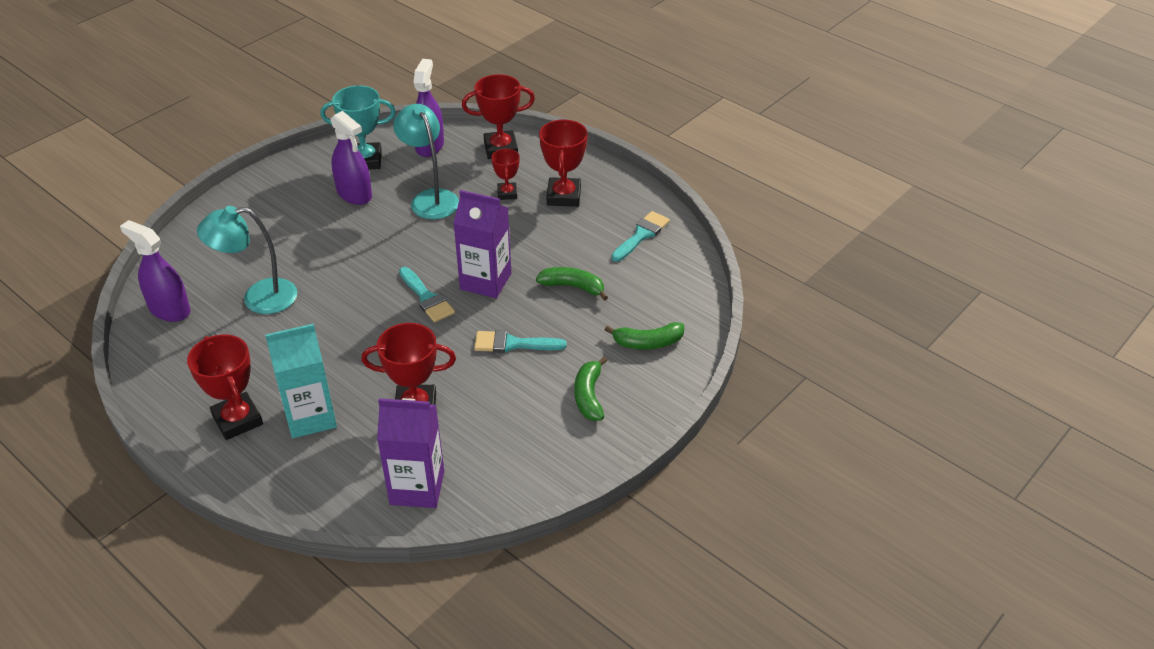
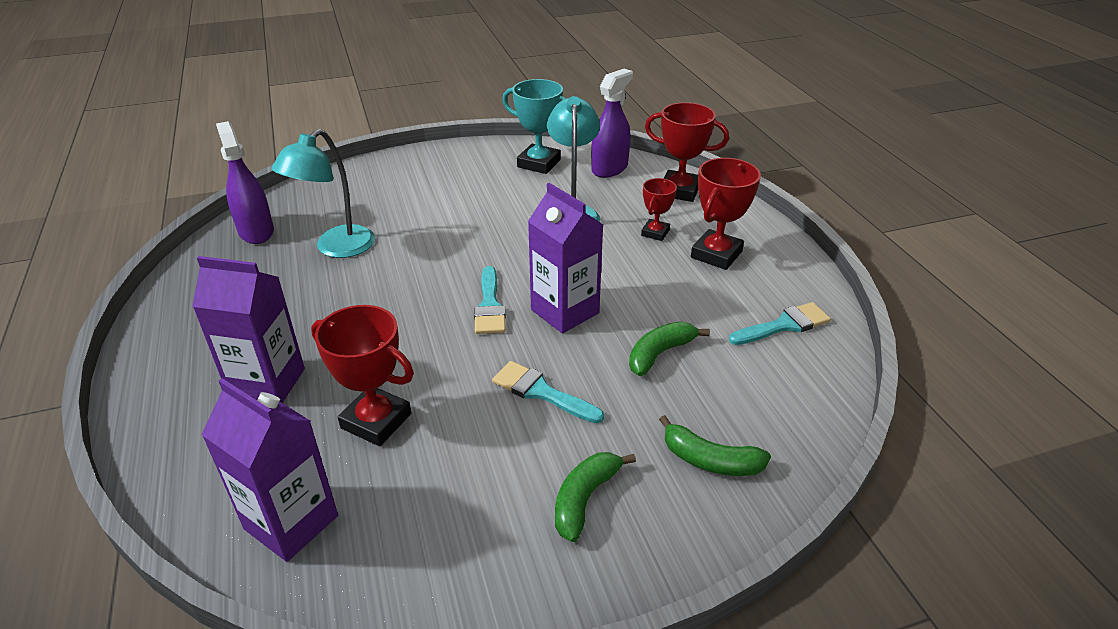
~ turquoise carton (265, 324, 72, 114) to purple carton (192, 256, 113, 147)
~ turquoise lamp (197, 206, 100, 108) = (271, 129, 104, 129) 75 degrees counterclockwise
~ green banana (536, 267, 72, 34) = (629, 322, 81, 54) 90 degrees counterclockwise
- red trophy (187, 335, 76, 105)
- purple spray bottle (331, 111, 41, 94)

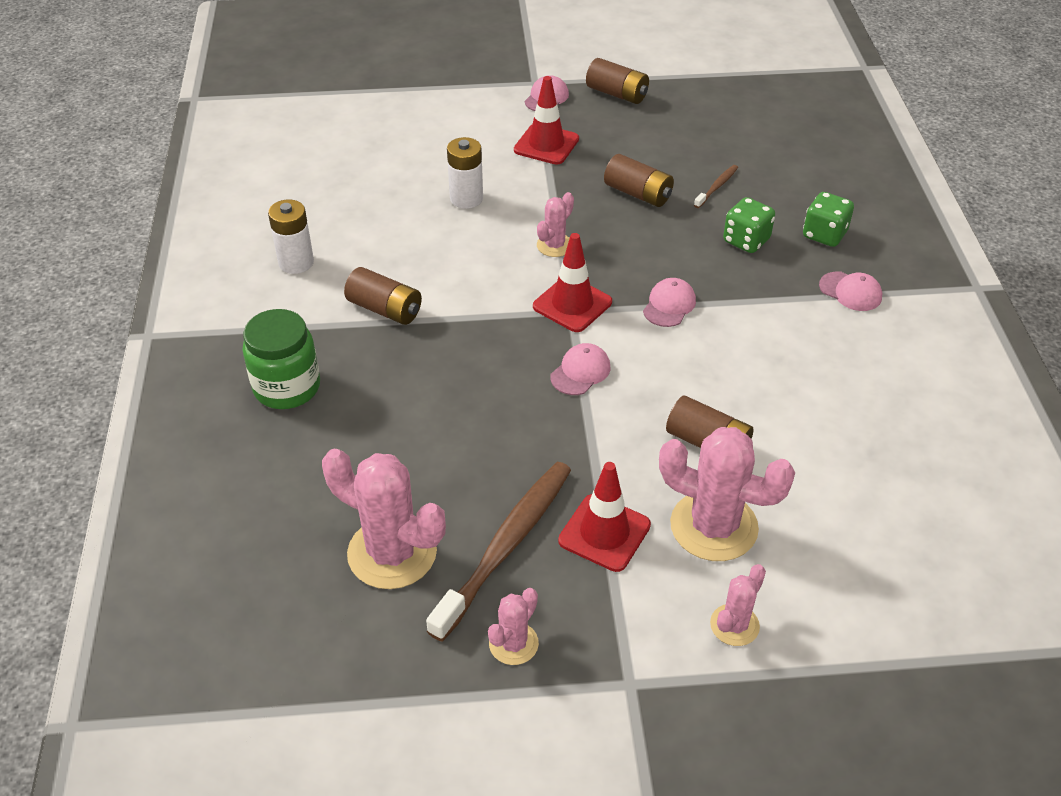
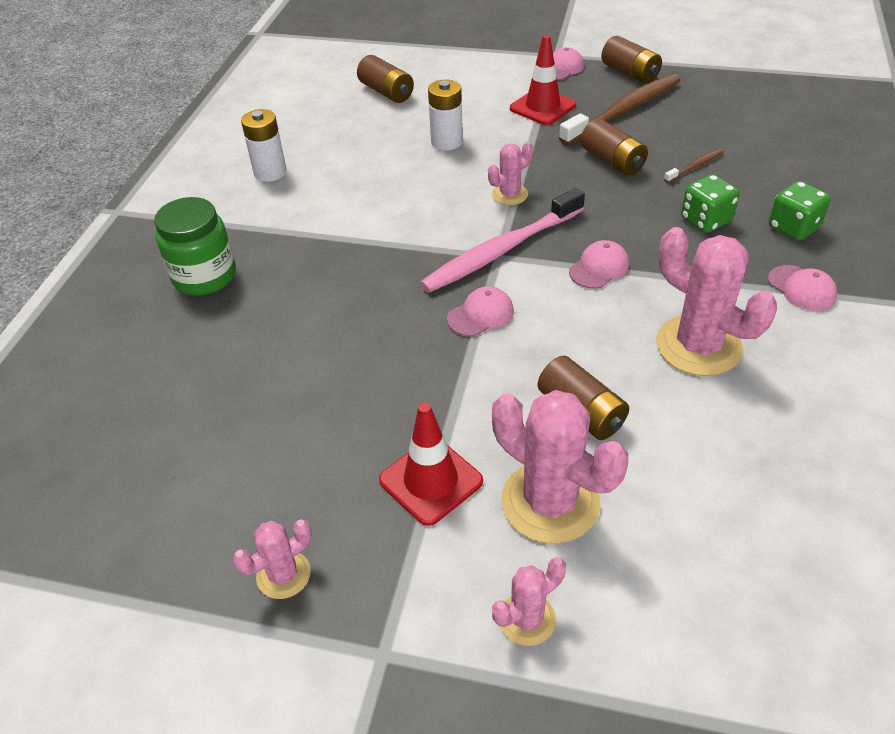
~ brown battery (344, 267, 78, 58) to (357, 55, 57, 48)
~ red traffic cone (533, 233, 79, 99) to pink toothbrush (420, 188, 165, 105)
~ brown toothbrush (426, 462, 145, 180) to (559, 74, 122, 71)
~ pink cactus (322, 449, 124, 140) to (656, 227, 121, 149)

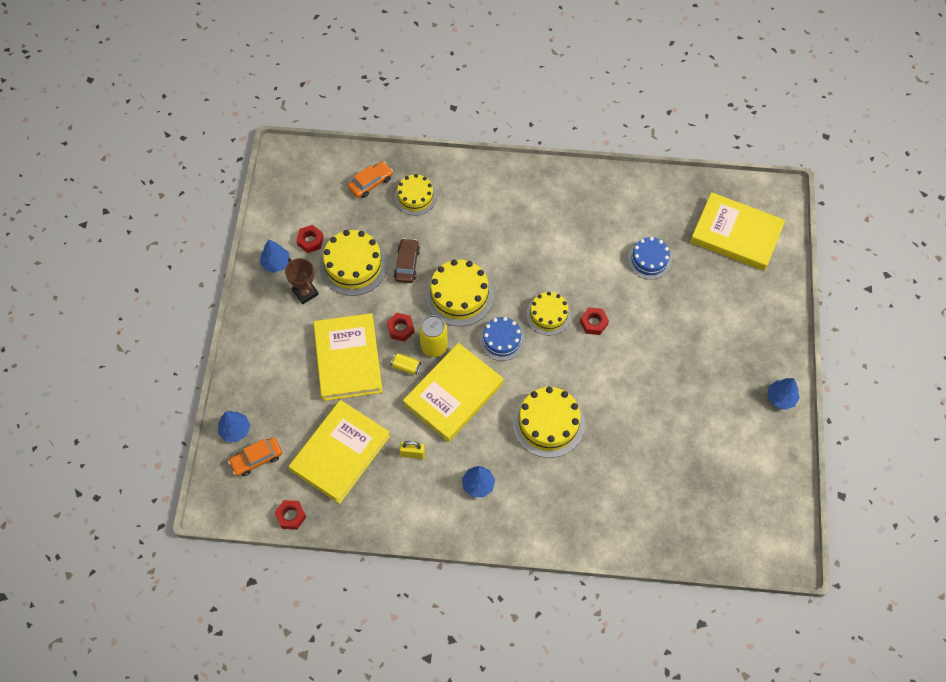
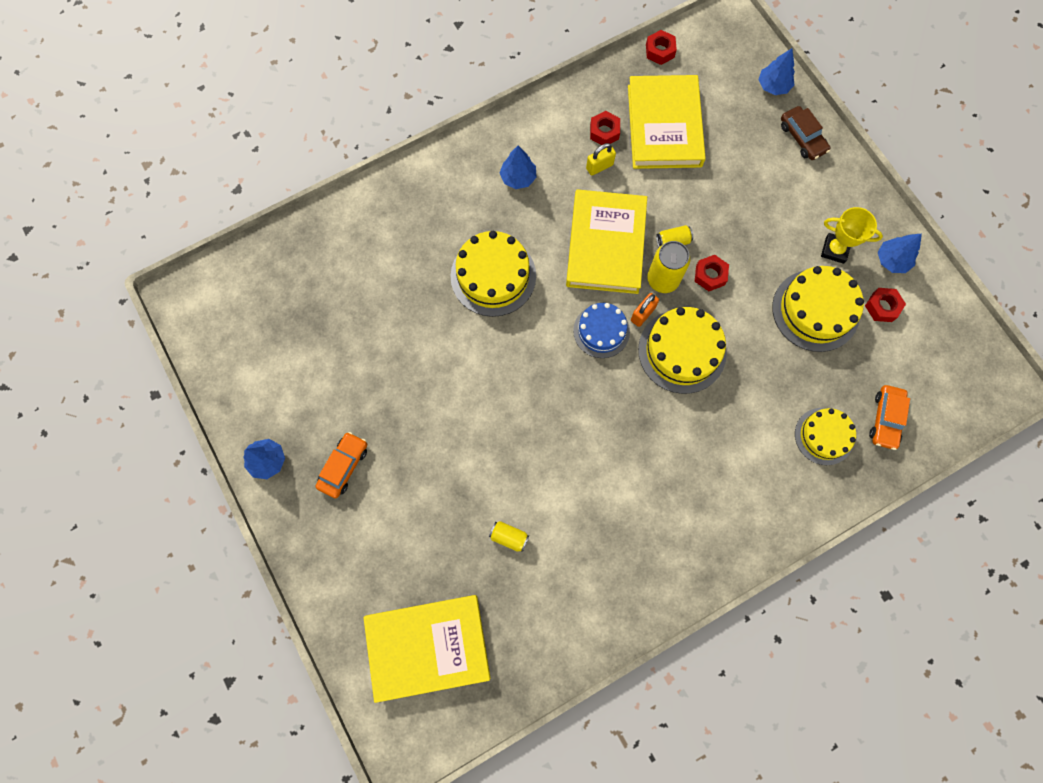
~ orange car (228, 437, 54, 39) to (315, 432, 52, 67)
~ blue cake (628, 237, 44, 43) to yellow can (489, 521, 40, 31)
~ red nut (580, 307, 29, 28) to (590, 111, 30, 34)
+ orange padlock (631, 293, 28, 34)
~ brown car (394, 238, 26, 45) to (781, 106, 50, 54)
~ brown trophy (285, 258, 34, 46) to yellow trophy (821, 207, 62, 57)
- yellow book (313, 313, 70, 88)
- yellow cake (526, 292, 45, 43)

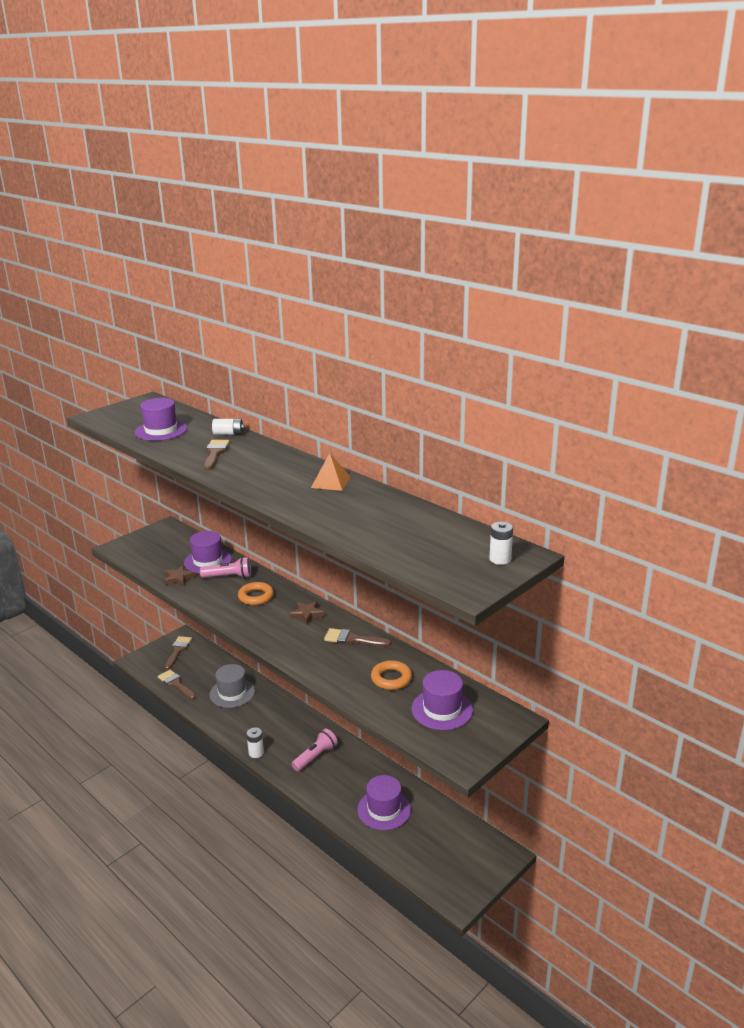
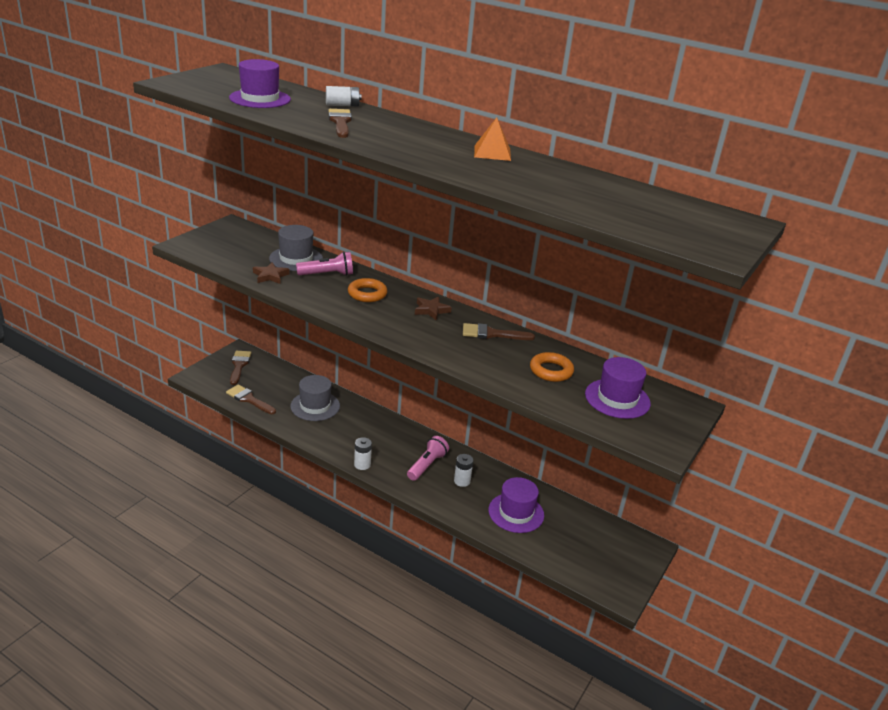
~ purple hat (184, 531, 48, 42) to grey hat (269, 225, 54, 46)
~ white battery (489, 522, 24, 43) to (454, 454, 19, 33)

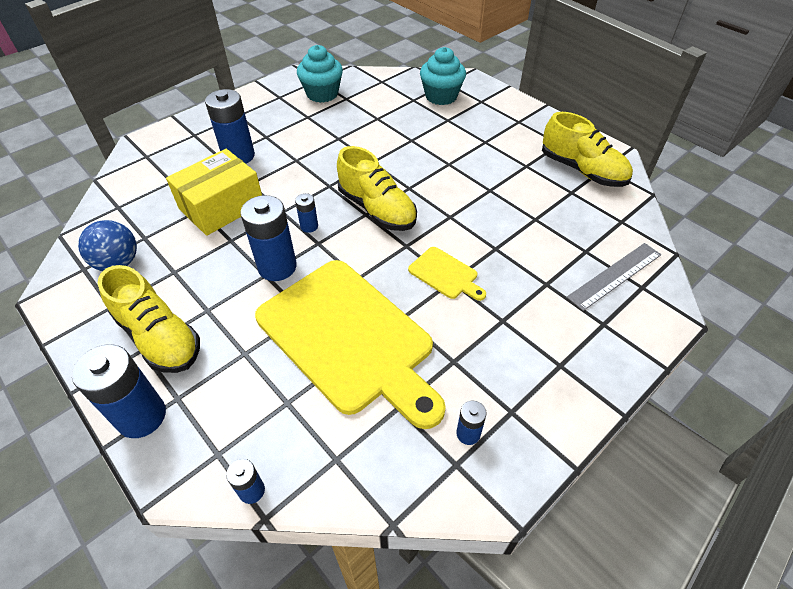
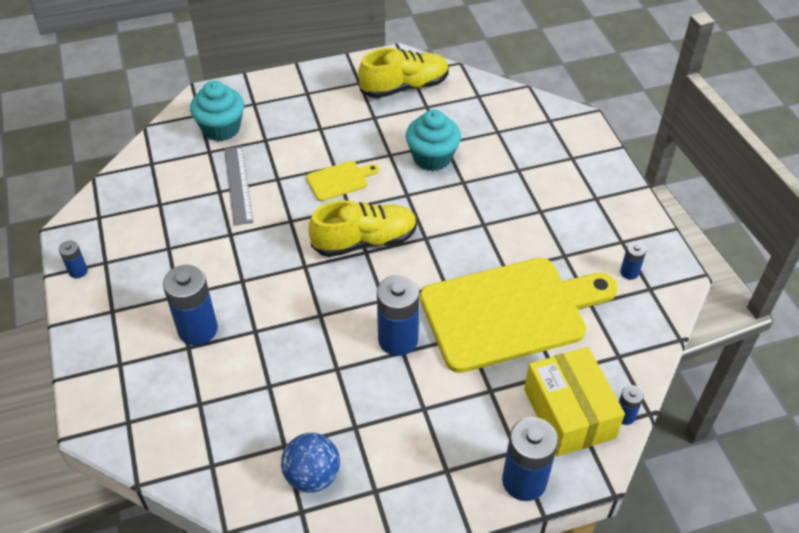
~ blue battery (295, 193, 23, 40) to (59, 240, 29, 38)
~ grey ruler (567, 243, 94, 68) to (224, 146, 29, 80)
~ yellow cutting board (408, 247, 78, 54) to (306, 161, 73, 40)
~ turquoise cupcake (297, 45, 46, 58) to (406, 110, 55, 61)
~ yellow box (166, 149, 96, 87) to (524, 347, 101, 110)
- yellow shoe (98, 265, 102, 108)

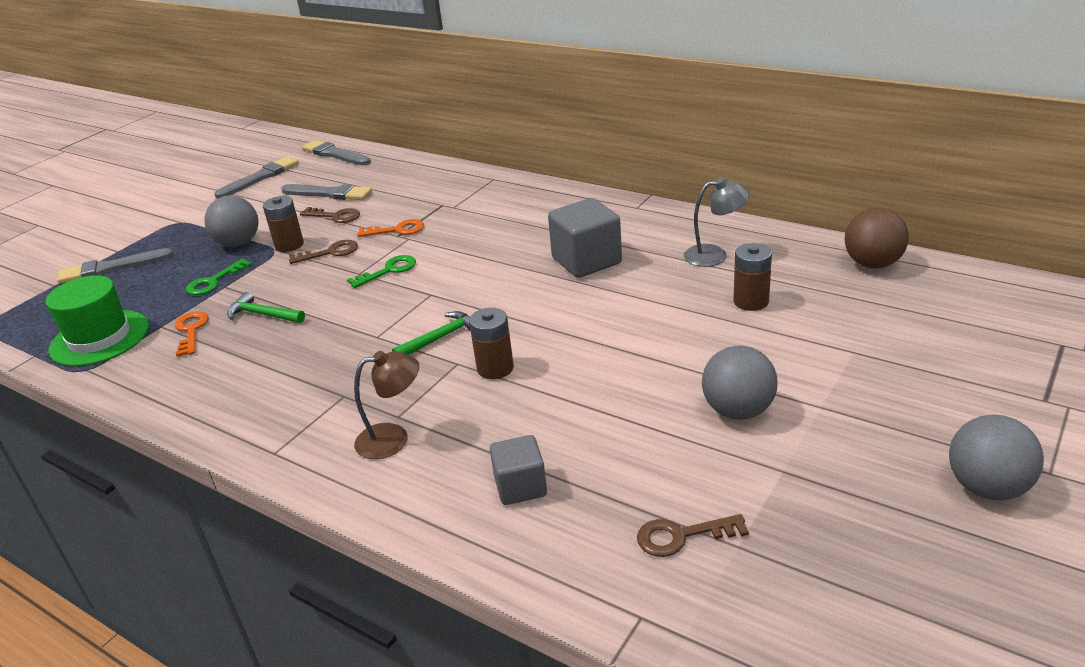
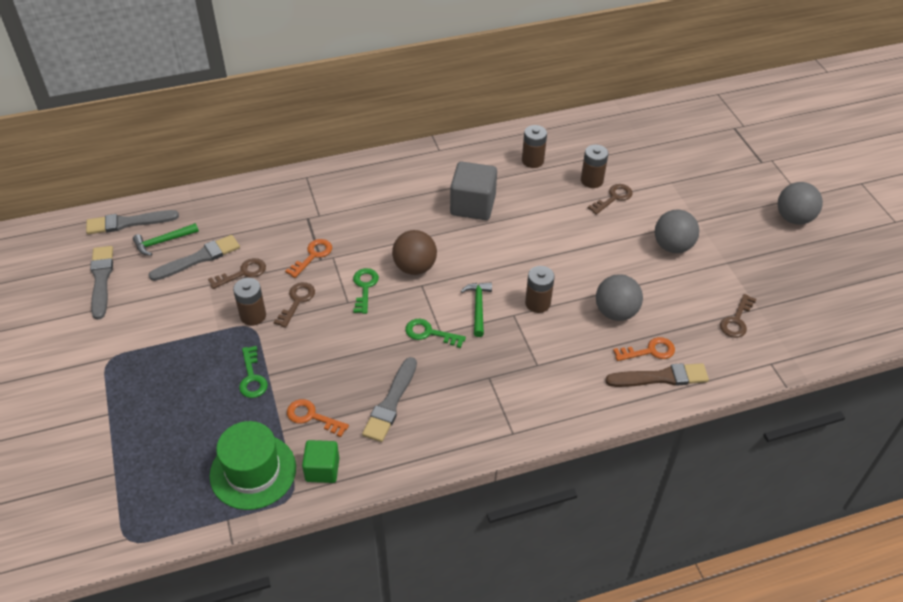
~ green hammer (227, 292, 78, 31) to (133, 223, 66, 33)
+ green cube (302, 440, 37, 43)
~ grey brush (57, 248, 116, 36) to (362, 357, 55, 85)
~ brown ball (845, 208, 64, 60) to (392, 230, 45, 45)
+ green key (405, 319, 61, 29)
~ grey lamp (684, 178, 66, 89) to brown battery (522, 125, 25, 43)
+ brown key (588, 184, 45, 31)
~ grey ball (204, 195, 55, 52) to (596, 274, 47, 47)
+ brown brush (605, 363, 104, 24)
~ grey cube (490, 435, 57, 70) to orange key (613, 337, 62, 24)
- brown lamp (354, 351, 65, 108)

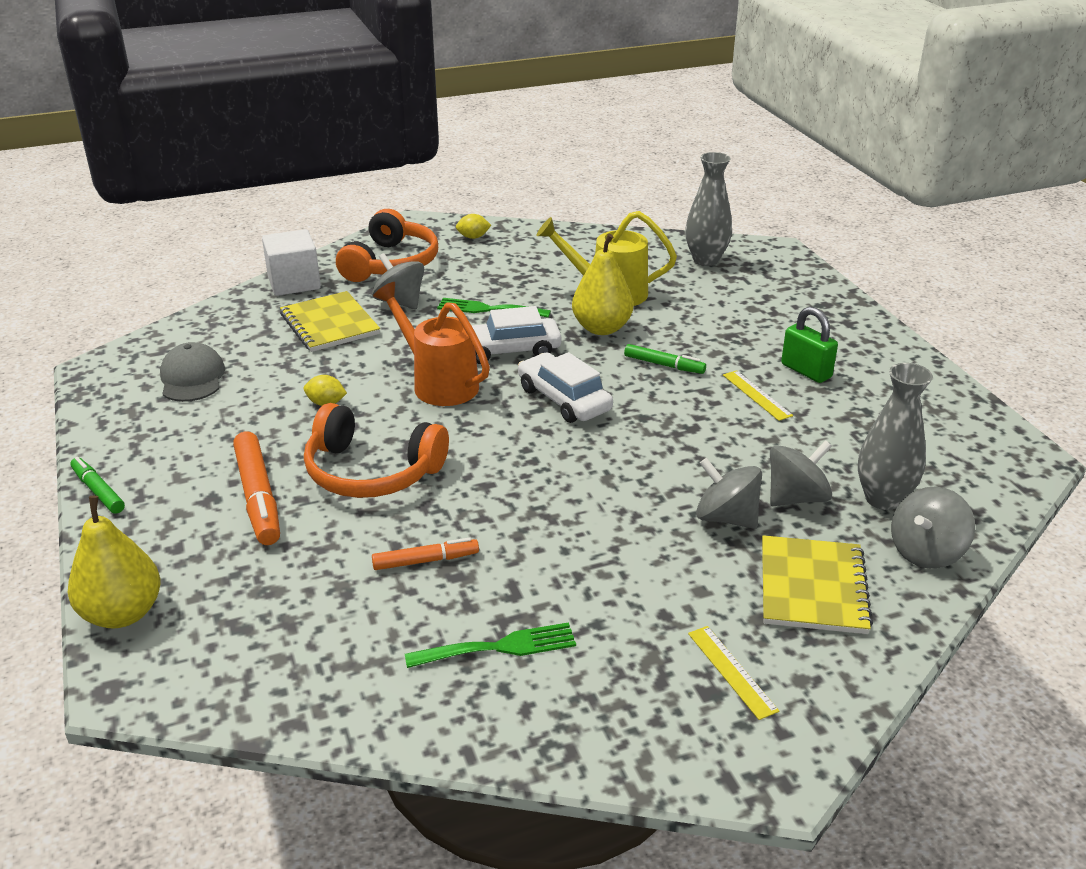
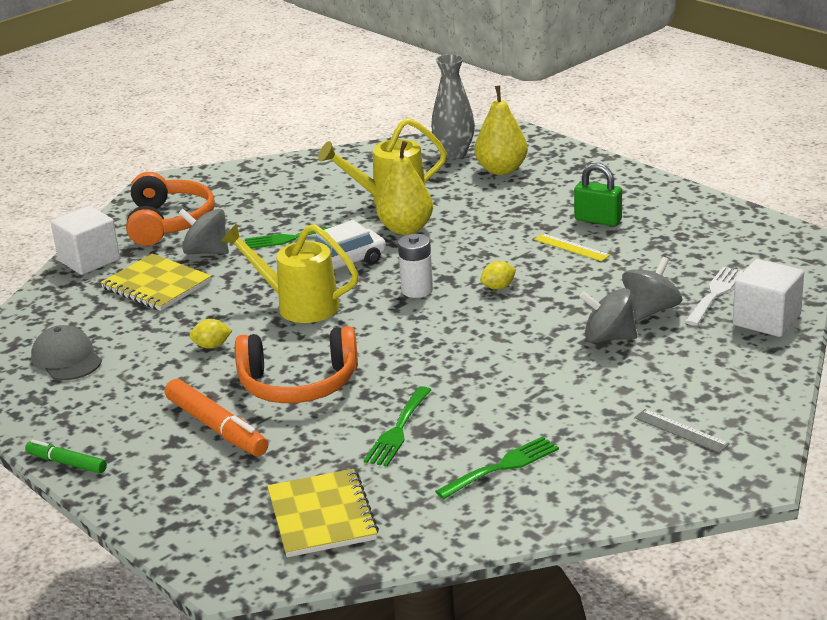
~ orange watering can (373, 282, 117, 124) to yellow watering can (221, 223, 138, 100)
~ yellow notebook (762, 535, 111, 99) to (267, 469, 112, 88)
~ orange marker (372, 537, 107, 33) to green fork (364, 386, 67, 81)
~ white car (518, 352, 95, 71) to white battery (398, 234, 35, 64)
~ yellow pear (68, 496, 92, 132) to (474, 85, 54, 90)
~ yellow lemon (456, 214, 35, 25) to (480, 261, 36, 29)
~ yellow ruler (688, 626, 91, 94) to grey ruler (634, 409, 96, 44)
~ grey vase (858, 363, 75, 147) to white fork (685, 267, 58, 59)
~ grey spinning top (891, 486, 84, 83) to white cube (733, 259, 71, 78)
- green marker (624, 344, 82, 30)

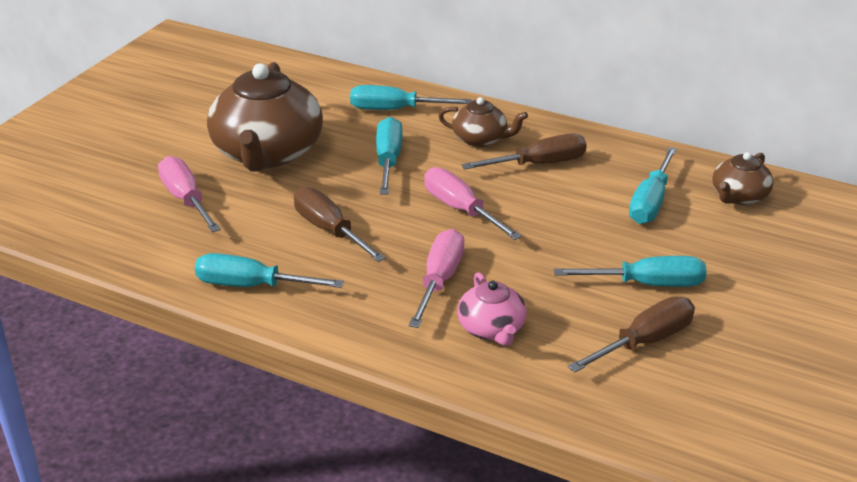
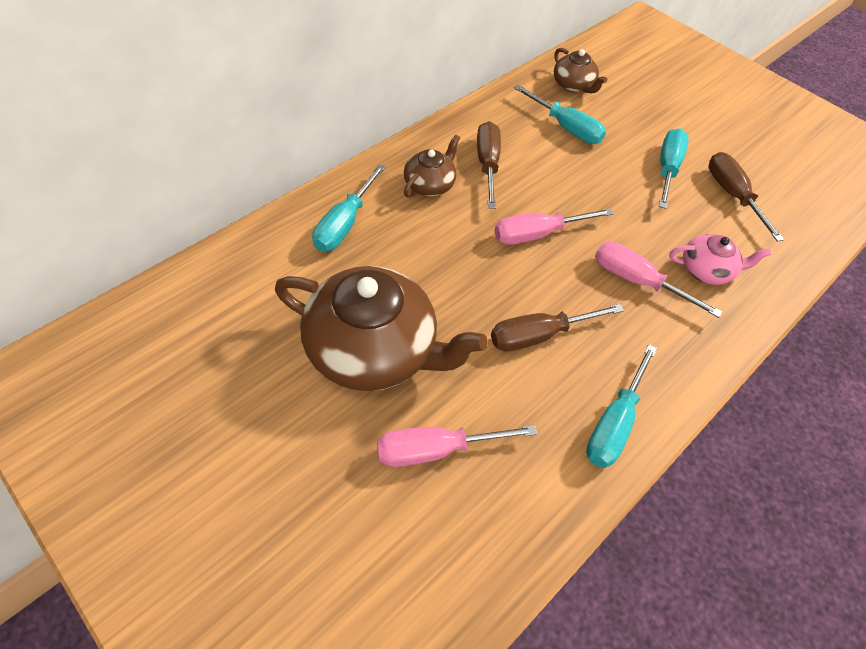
- turquoise screwdriver (376, 117, 26, 78)

